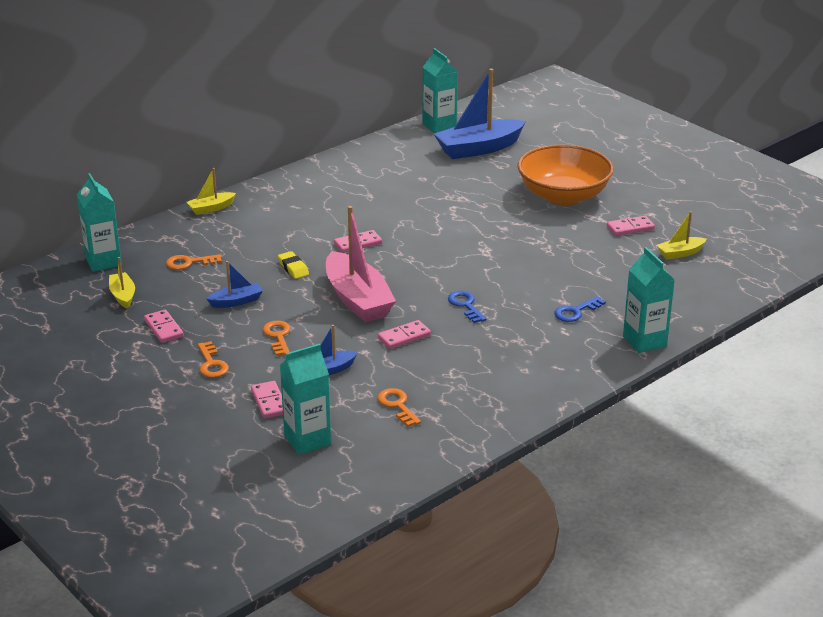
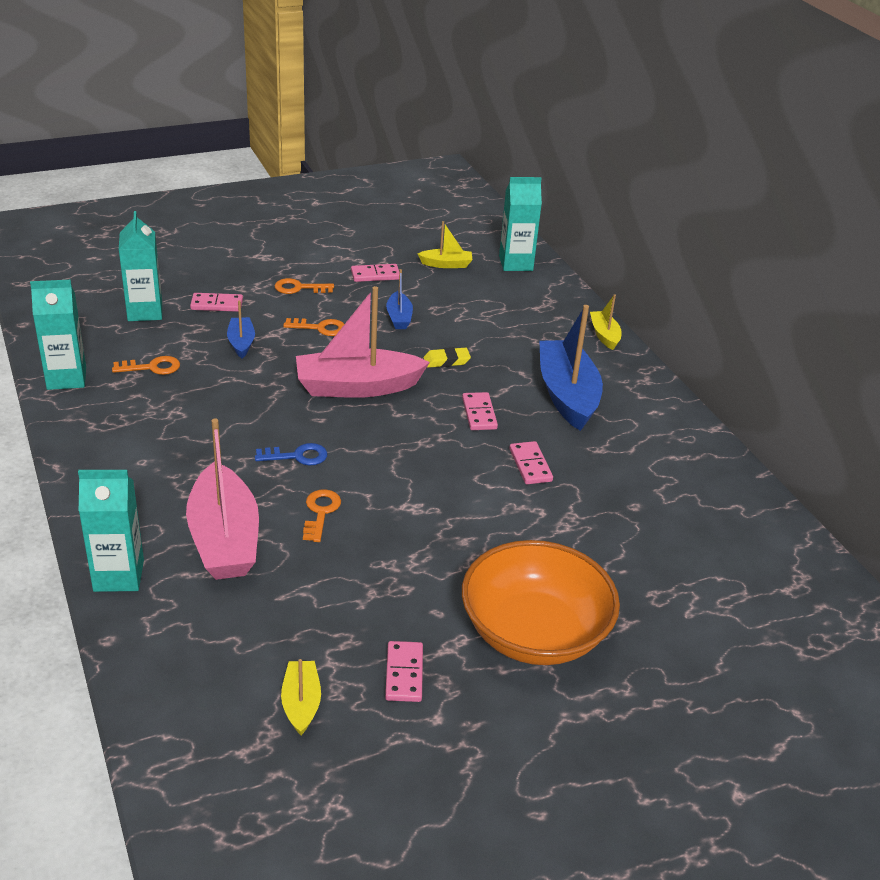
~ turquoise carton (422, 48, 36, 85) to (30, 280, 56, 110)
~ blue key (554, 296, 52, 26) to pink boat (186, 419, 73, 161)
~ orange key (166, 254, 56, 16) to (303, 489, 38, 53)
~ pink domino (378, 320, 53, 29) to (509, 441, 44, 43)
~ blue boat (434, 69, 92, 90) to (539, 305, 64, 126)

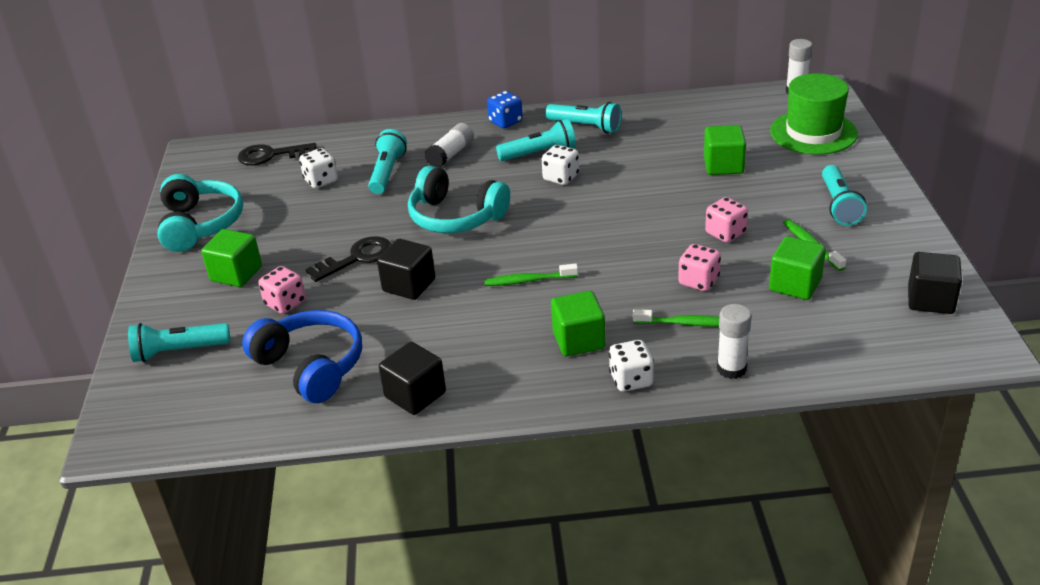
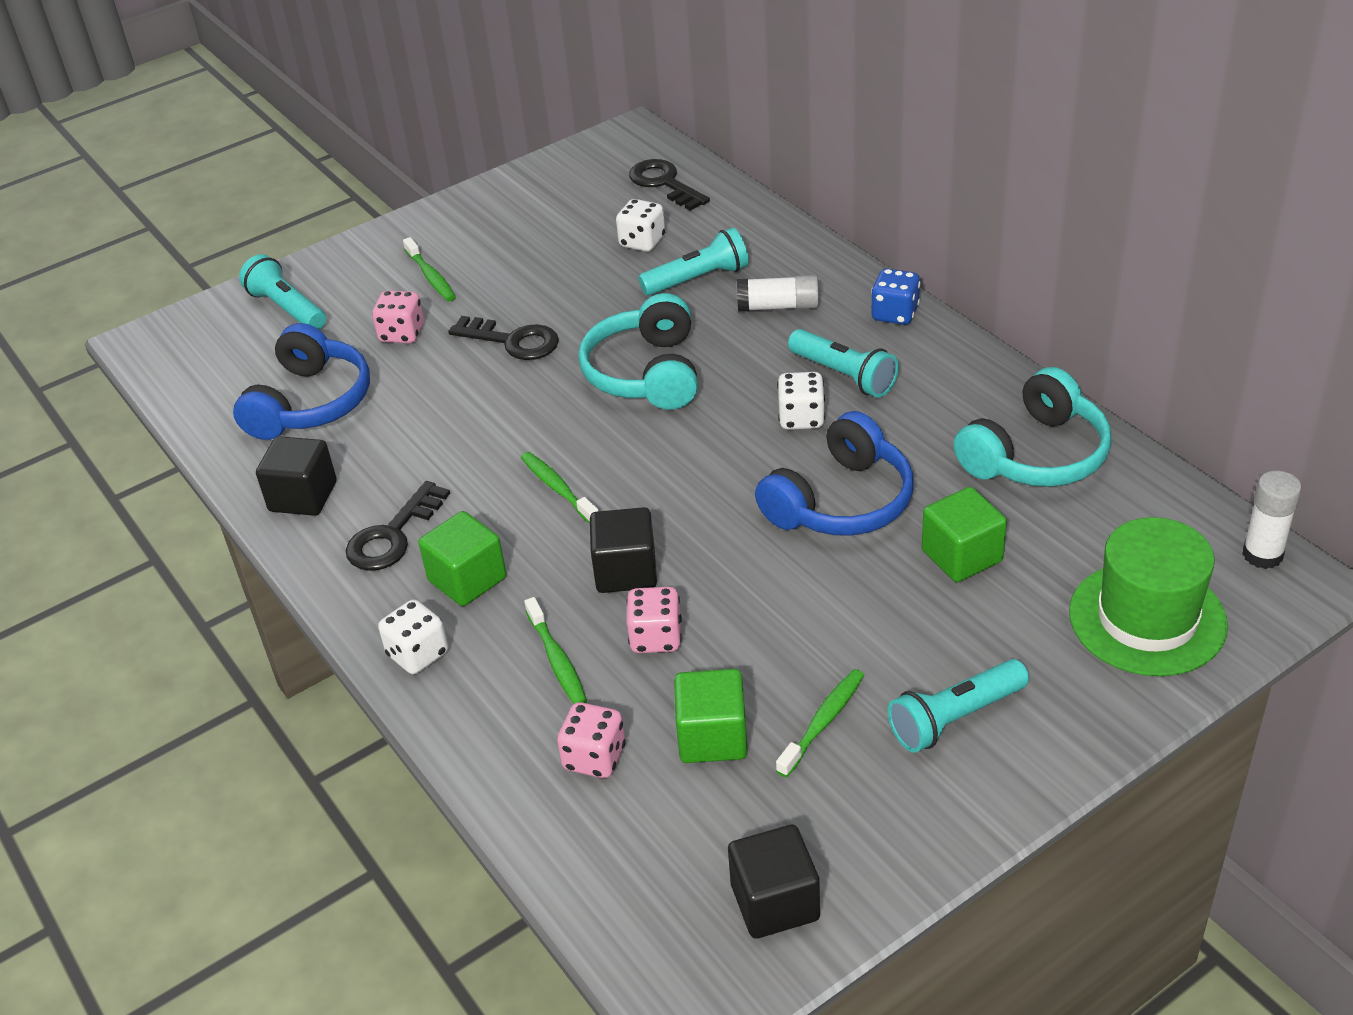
+ black key (346, 481, 104, 90)
~ green cube (201, 229, 61, 58) to green toothbrush (403, 237, 53, 64)
~ pink dice (705, 197, 43, 46) to (557, 702, 69, 76)
~ black cube (377, 239, 58, 61) to (590, 507, 67, 86)
+ blue headphones (755, 411, 159, 125)
~ turquoise headphones (157, 174, 86, 78) to (954, 367, 157, 120)
- turquoise flashlight (545, 102, 76, 31)
- white glue stick (717, 304, 34, 75)

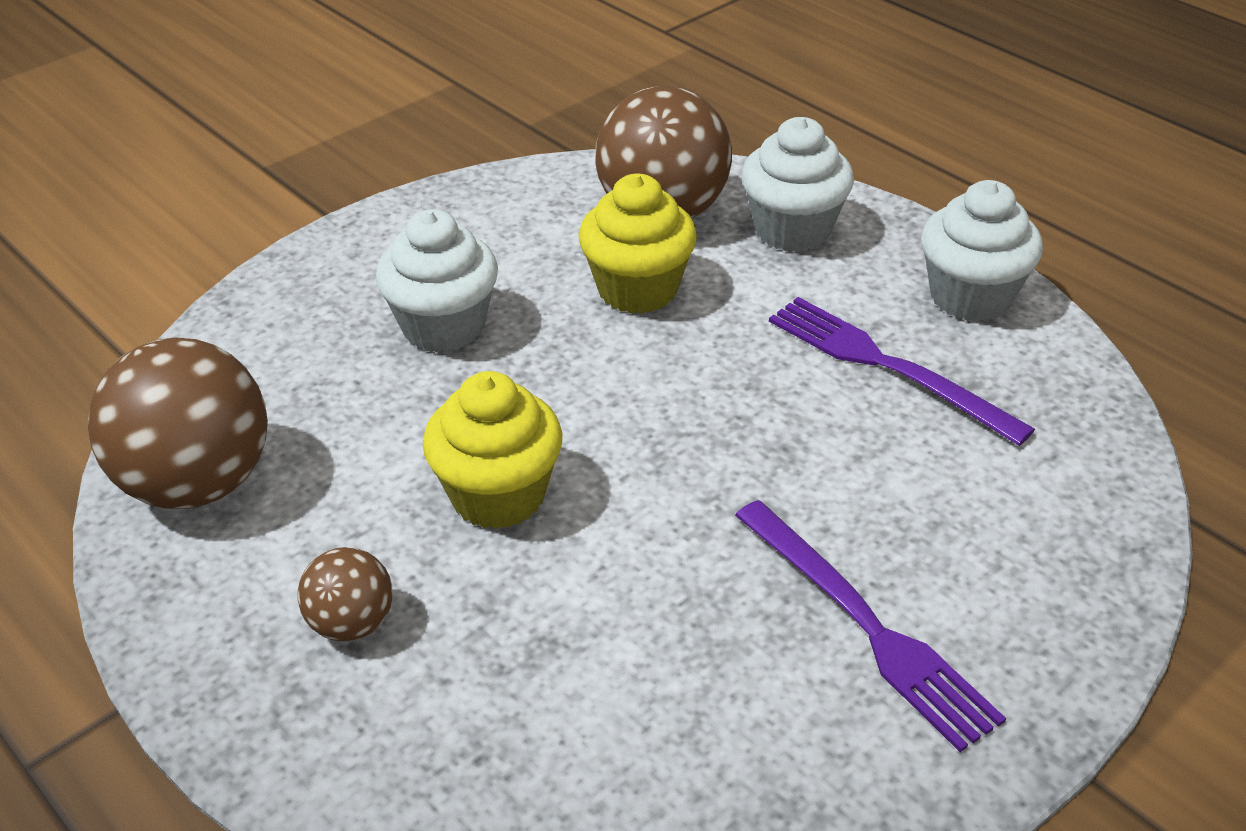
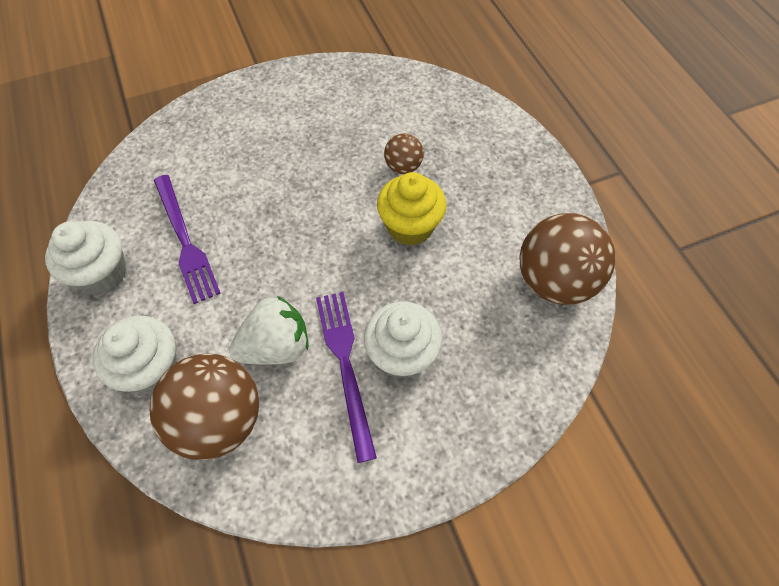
~ yellow cupcake (578, 174, 119, 140) to white strawberry (229, 296, 80, 69)
~ purple fork (735, 500, 271, 252) to (316, 292, 61, 171)
~ brown ball (298, 547, 95, 94) to (384, 133, 40, 41)

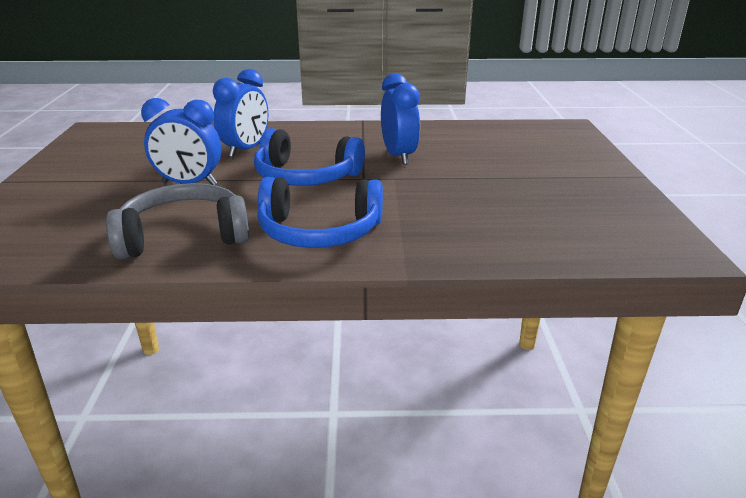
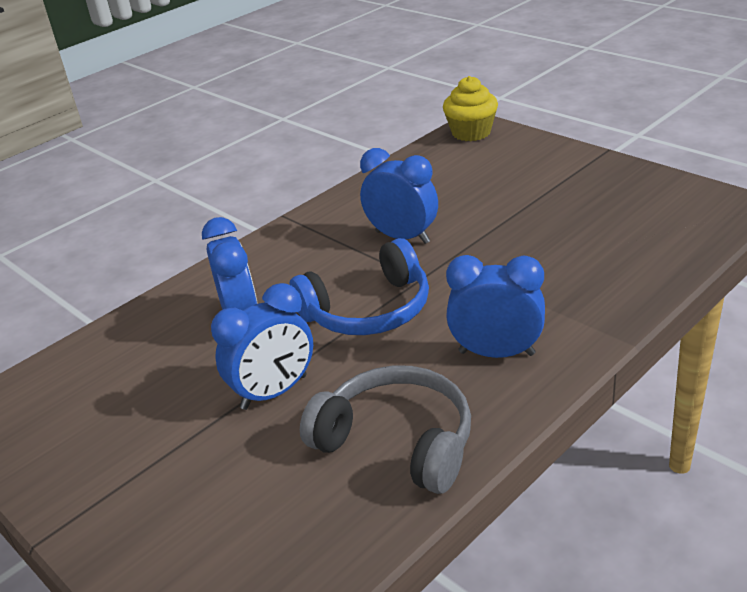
~ grey headphones (106, 183, 143, 76) = (300, 365, 171, 129) 90 degrees clockwise
+ yellow cupcake (443, 76, 55, 65)
~ blue headphones (257, 177, 126, 71) to blue clock (446, 255, 99, 103)

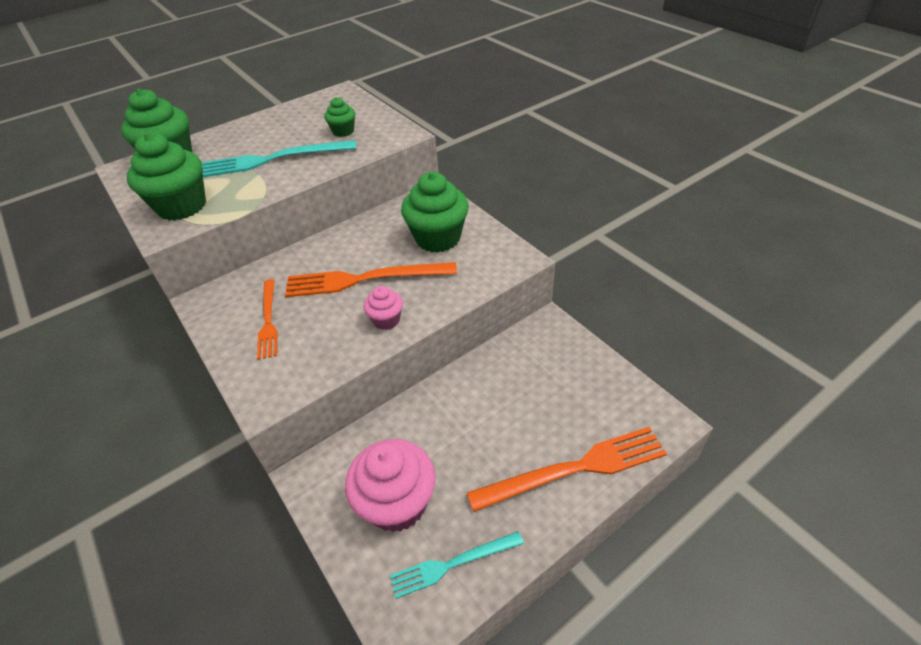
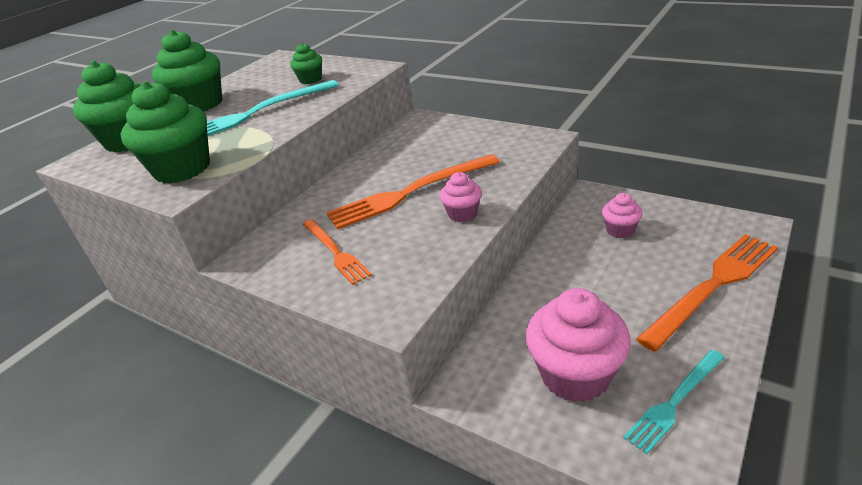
~ green cupcake (401, 172, 68, 81) to (152, 30, 70, 81)
+ pink cupcake (602, 193, 40, 45)

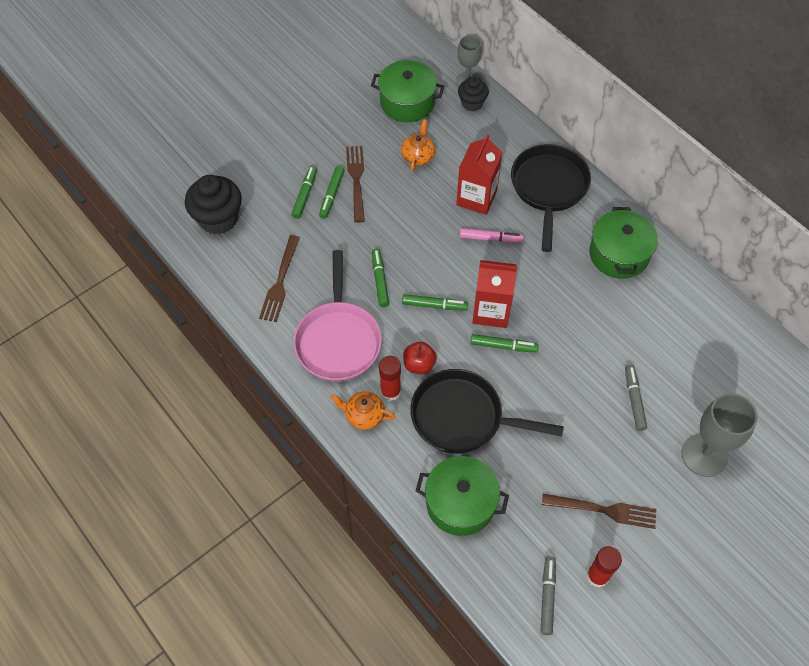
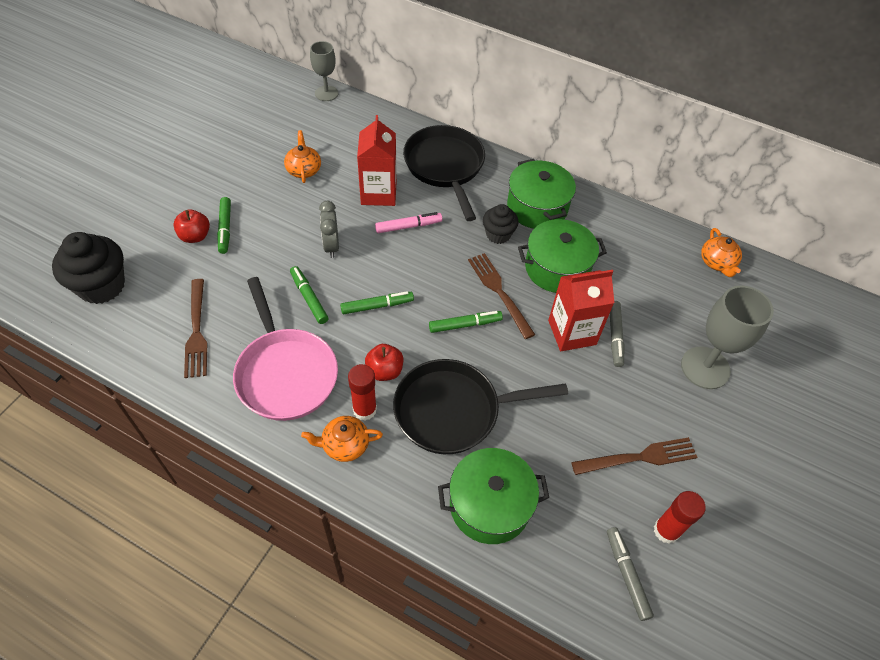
~ green marker (291, 166, 26, 53) to red apple (173, 209, 37, 34)
+ grey clock (319, 201, 20, 57)
~ brown fork (346, 146, 19, 77) to (468, 253, 67, 86)
~ black cupcake (458, 77, 31, 34) to (483, 204, 36, 40)
~ green pot (371, 60, 73, 62) to (518, 219, 89, 74)
~ red carton (472, 260, 45, 68) to (548, 270, 66, 81)
~ grey marker (625, 365, 22, 66) = (610, 301, 14, 66) 150 degrees counterclockwise
+ orange teapot (701, 228, 41, 49)

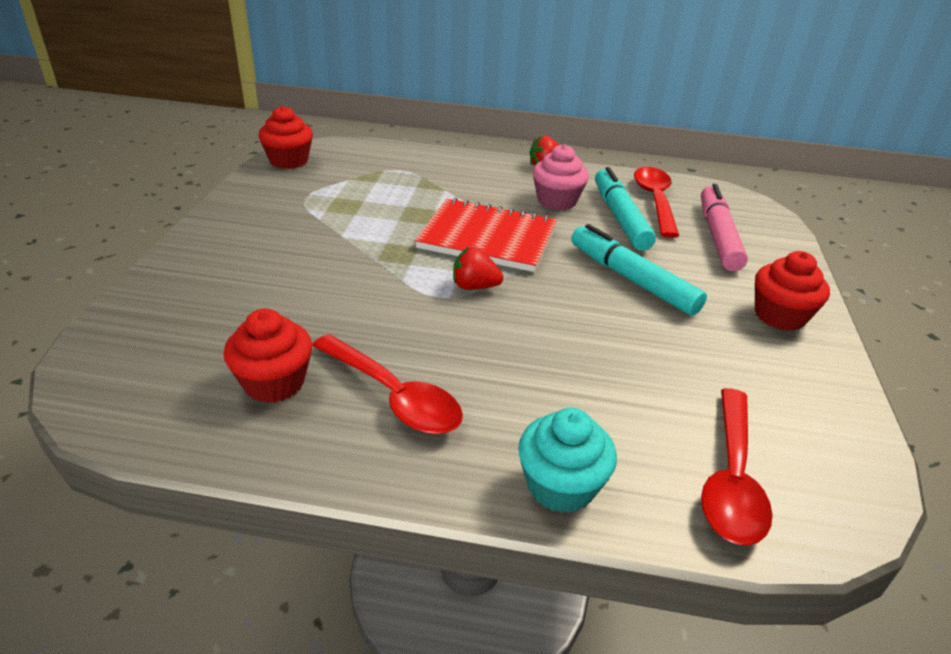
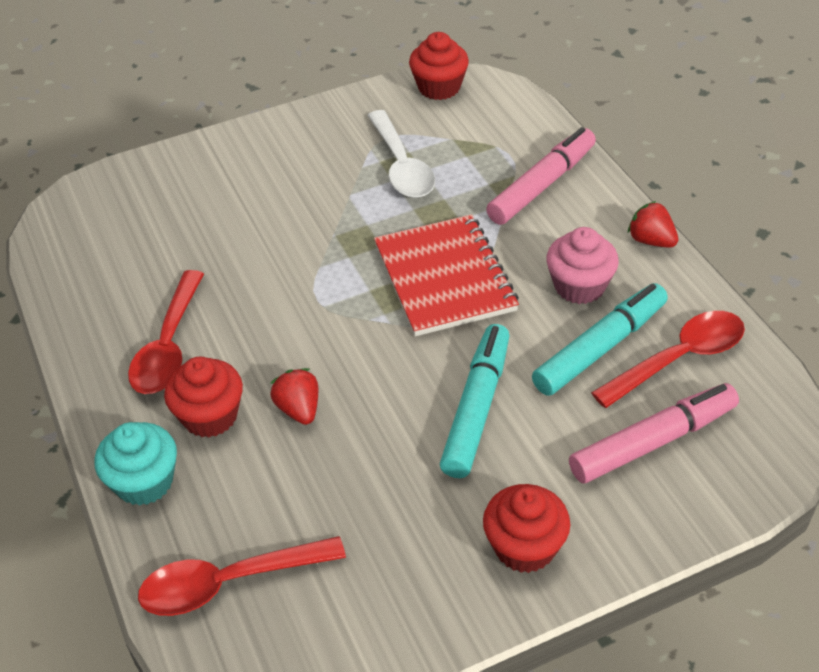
~ red cupcake (224, 309, 88, 94) to (164, 357, 79, 81)
~ red strawberry (453, 247, 51, 43) to (270, 368, 48, 57)
+ white spoon (367, 110, 68, 88)
+ pink marker (486, 127, 110, 98)

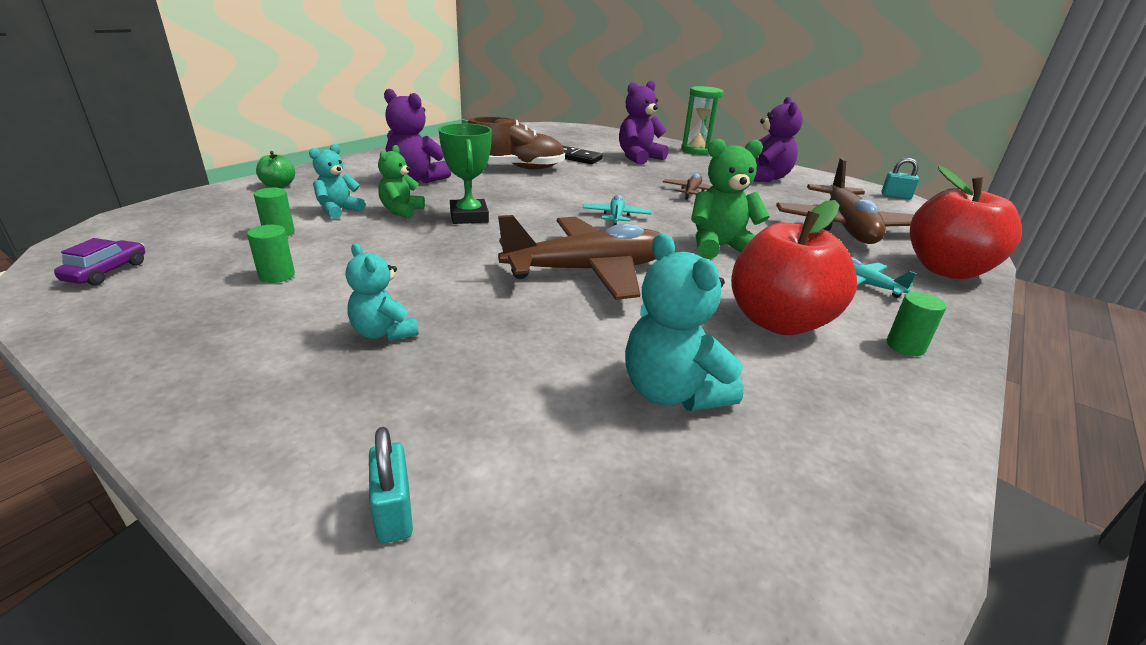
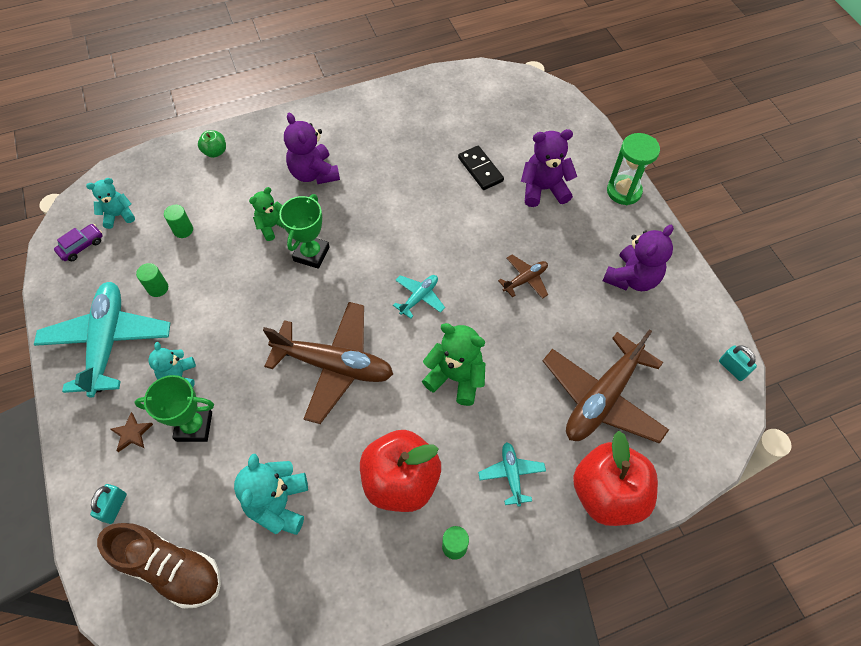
+ turquoise plane (34, 282, 136, 115)
~ turquoise teddy bear (309, 144, 56, 75) to (86, 178, 49, 51)
~ brown shoe (468, 117, 97, 53) to (97, 523, 124, 86)
+ brown star (110, 412, 43, 40)
+ green trophy (134, 375, 80, 67)

